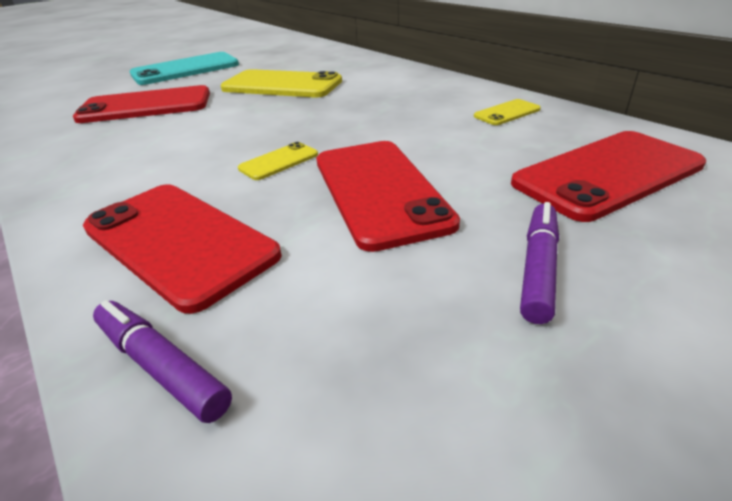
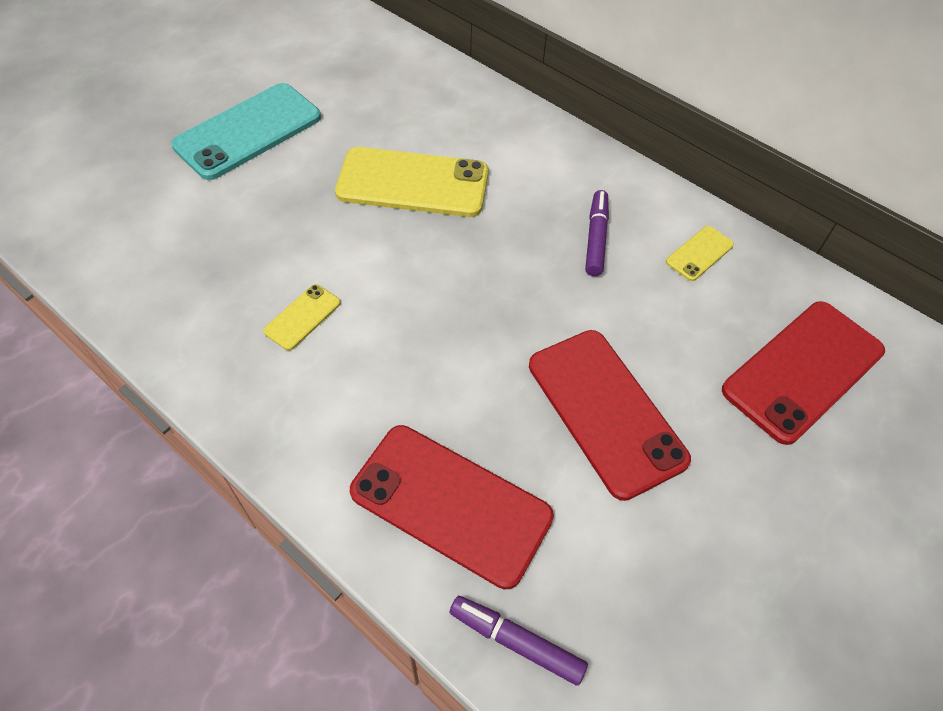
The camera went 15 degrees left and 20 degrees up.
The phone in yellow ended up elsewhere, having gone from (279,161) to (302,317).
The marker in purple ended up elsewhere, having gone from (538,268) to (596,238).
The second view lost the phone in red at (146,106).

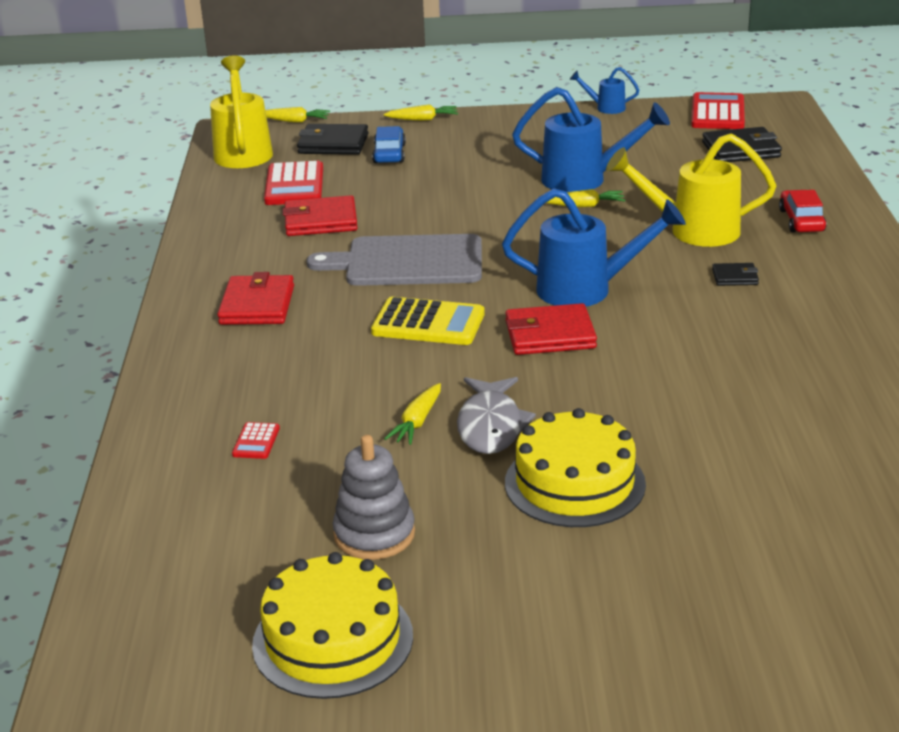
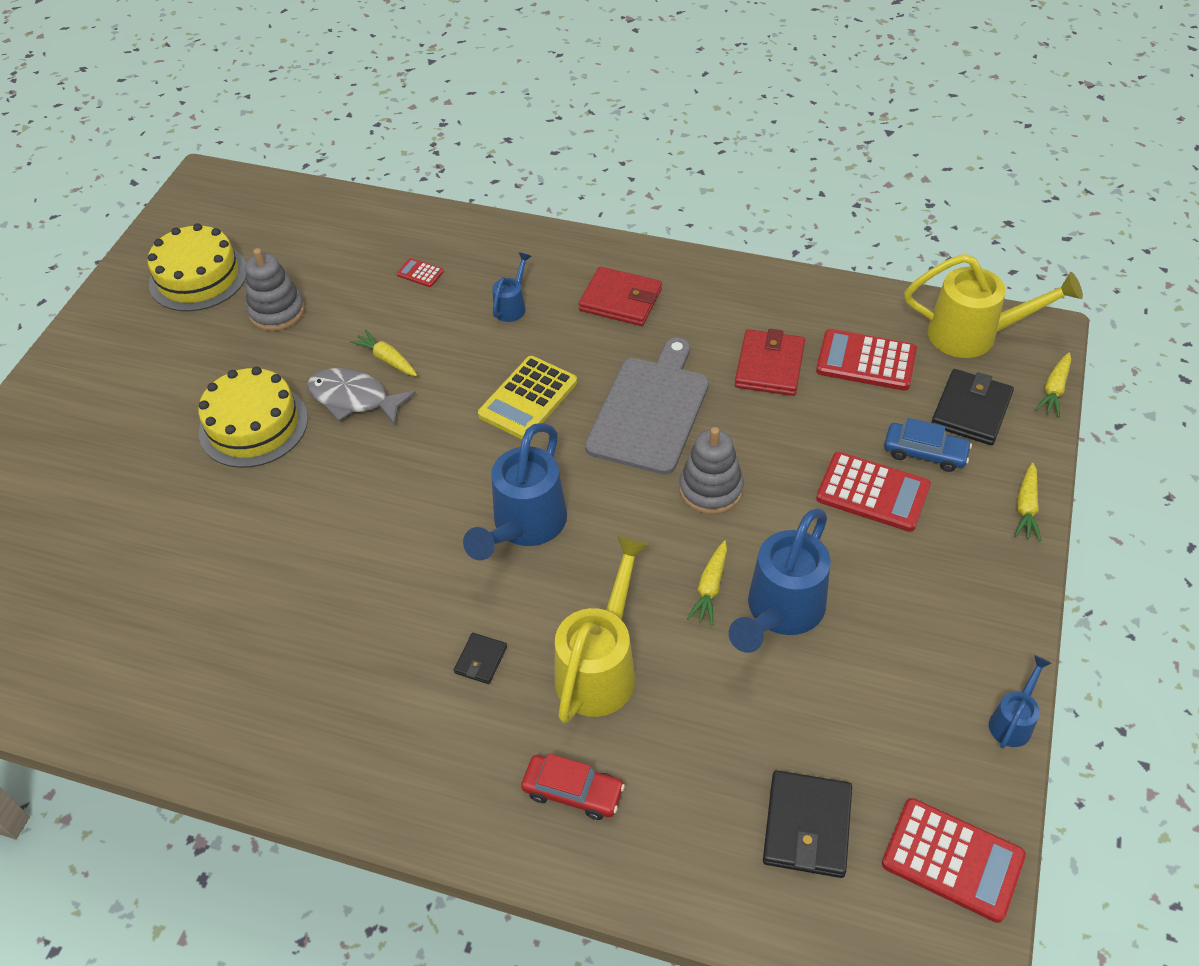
The camera went 110 degrees right and 20 degrees up.
The second view gained the watering can in blue at (512,306).
The second view gained the stacking toy in grey at (710,489).
The second view gained the calculator in red at (872,492).
The second view lost the wallet in red at (550,335).

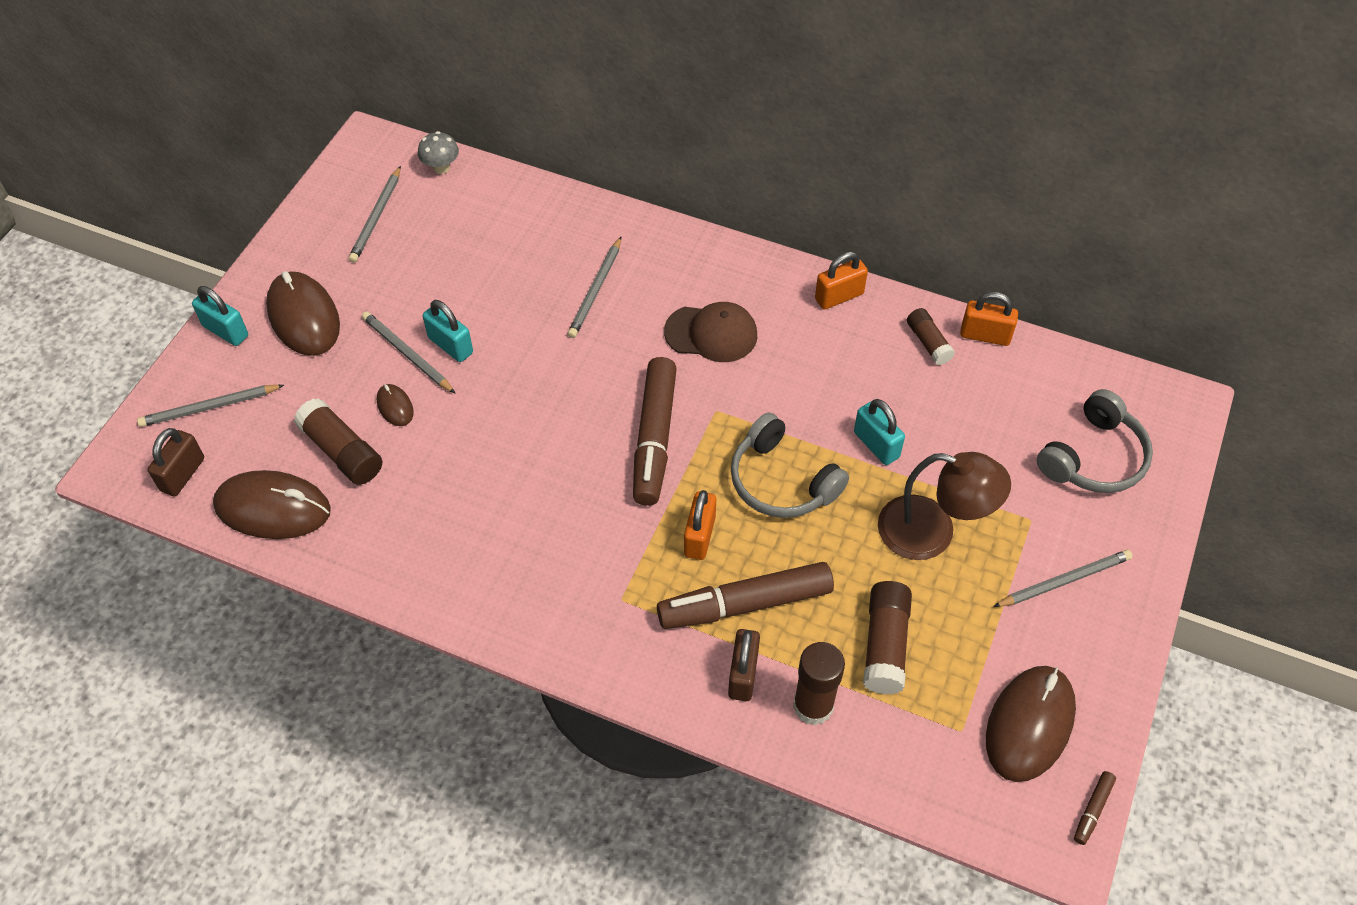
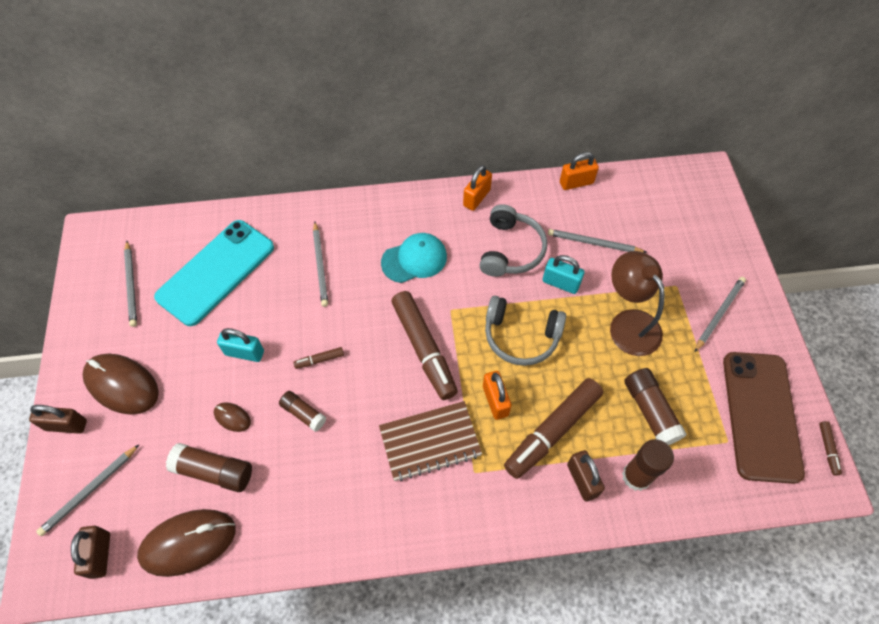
The camera went 30 degrees left and 5 degrees up.
What was the padlock in turquoise at (225,331) turned into the padlock in brown at (66,425).
The second view gained the phone in turquoise at (216,272).
The glue stick in brown ended up elsewhere, having gone from (928,342) to (303,413).
The second view gained the marker in brown at (319,360).
The second view gained the notebook in brown at (430,441).
What was the cap in brown at (711,333) turned into the cap in turquoise at (414,259).
The headphones in grey ended up elsewhere, having gone from (1094,457) to (511,250).
The pencil in grey ended up elsewhere, having gone from (407,354) to (594,243).
The lamp in brown at (932,532) ended up facing another way, 105 degrees counterclockwise from before.
Where the mouse in brown stood at (1029,725), the phone in brown came to stand at (760,415).
The second view lost the mushroom in grey at (441,168).

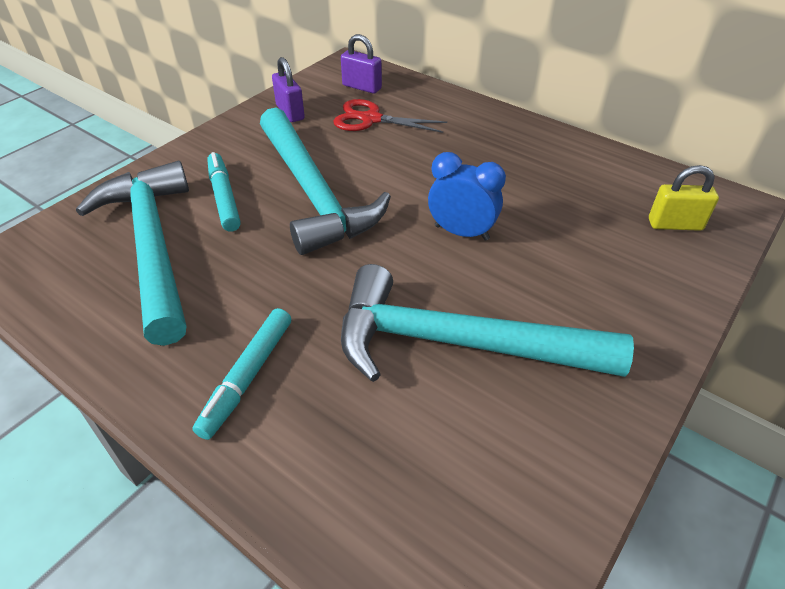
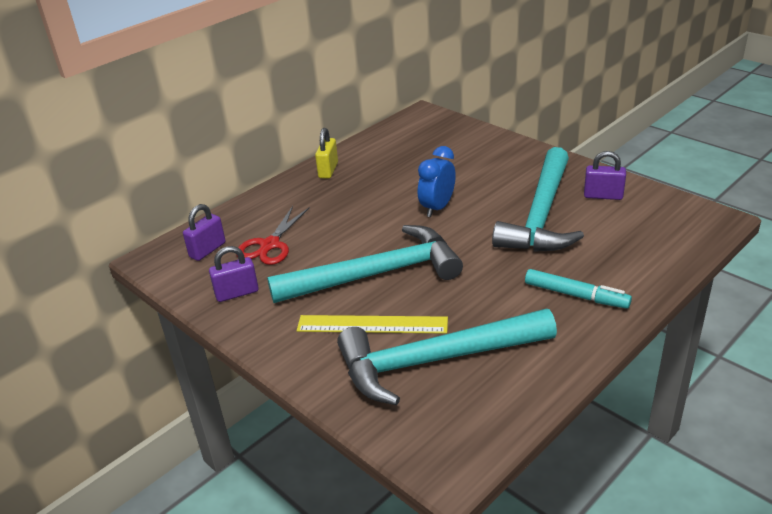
The camera went 80 degrees left and 10 degrees down.
Where the marker in turquoise stood at (224,197), the ruler in yellow came to stand at (372,324).
The padlock in yellow ended up elsewhere, having gone from (675,224) to (328,170).
The second view gained the padlock in purple at (603,196).

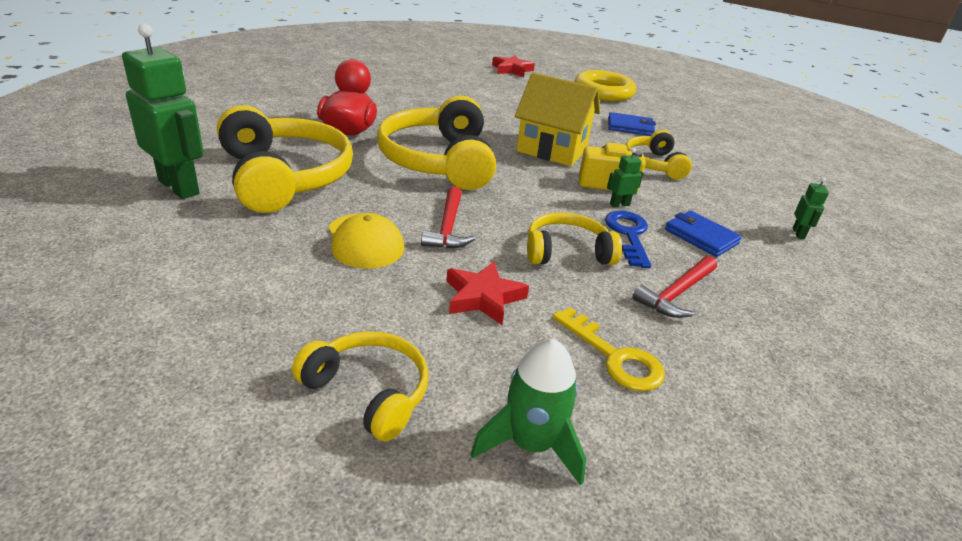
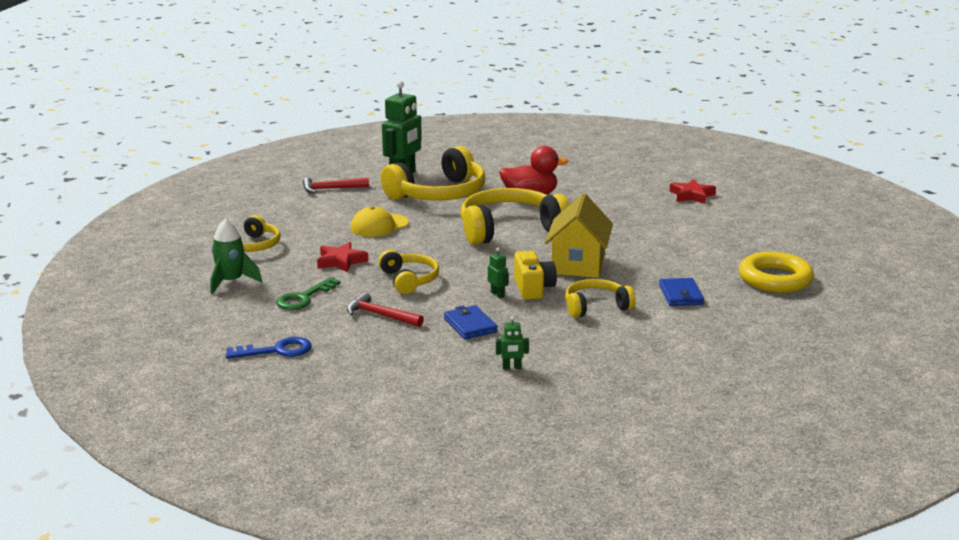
The camera went 80 degrees right and 10 degrees down.
The key in blue ended up elsewhere, having gone from (628,235) to (277,350).
What was the key in yellow at (614,357) turned into the key in green at (304,298).
The hammer in red ended up elsewhere, having gone from (448,227) to (331,189).
The wallet in blue at (701,236) ended up facing another way, 60 degrees counterclockwise from before.
The star in red ended up elsewhere, having gone from (512,70) to (692,195).

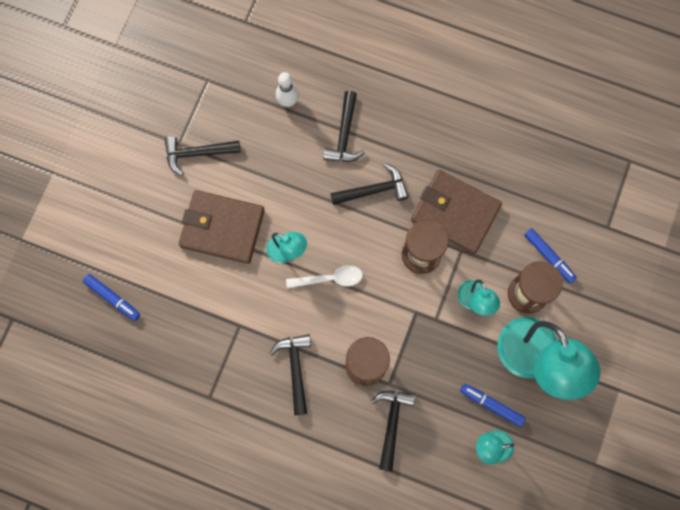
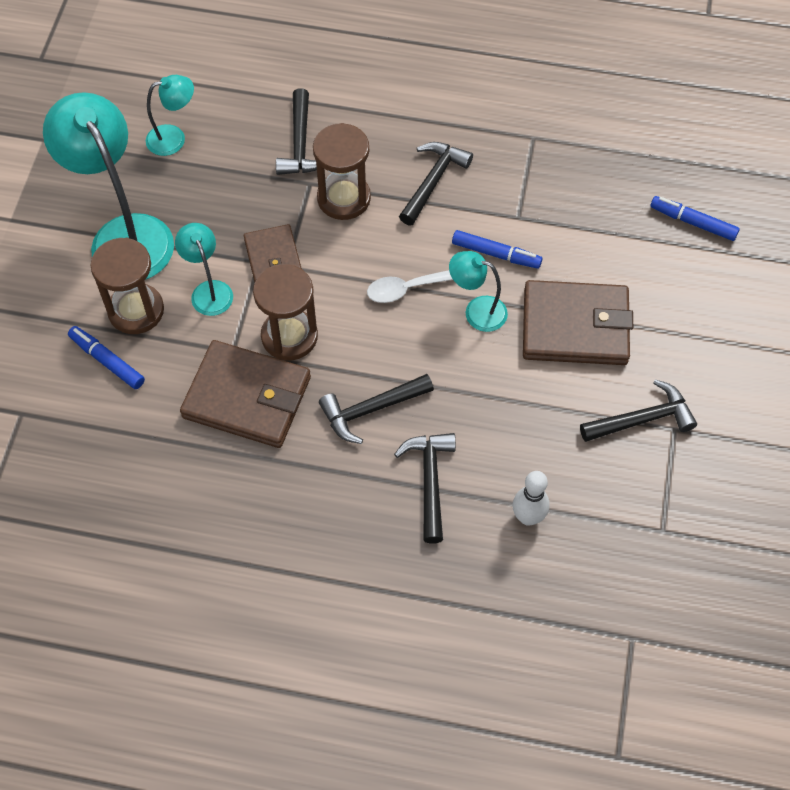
The camera went 170 degrees right and 15 degrees down.
The second view gained the wallet in brown at (273,257).
The hammer in black at (295,369) ended up facing another way, 135 degrees counterclockwise from before.
The marker in blue ended up elsewhere, having gone from (491,405) to (496,254).

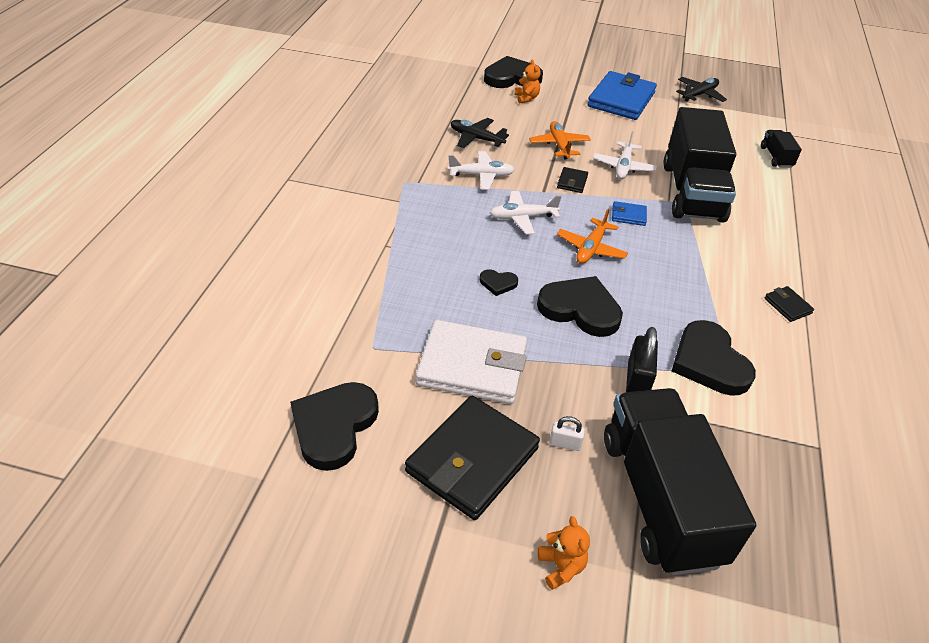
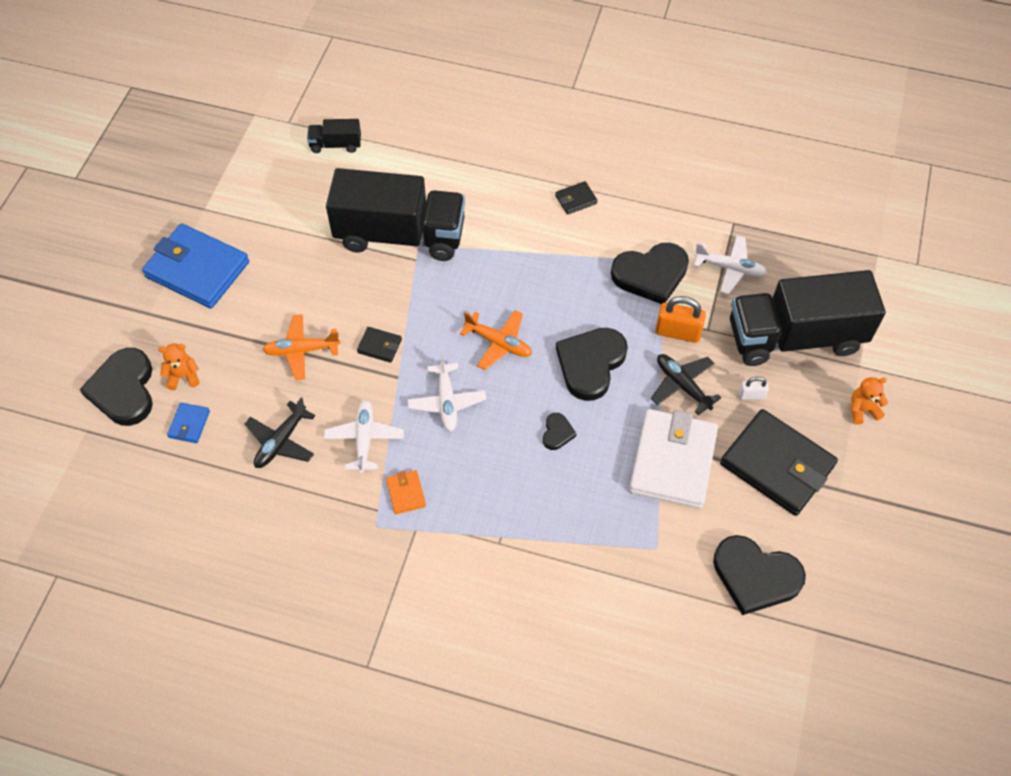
The camera went 85 degrees left and 15 degrees up.
The wallet in blue ended up elsewhere, having gone from (628,215) to (189,424).
The second view gained the wallet in orange at (406,493).
The plane in black ended up elsewhere, having gone from (699,94) to (682,385).
What was the padlock in black at (637,381) turned into the padlock in orange at (678,332).
The plane in white ended up elsewhere, having gone from (623,167) to (730,268).
The padlock in white at (565,443) ended up facing another way, 75 degrees clockwise from before.

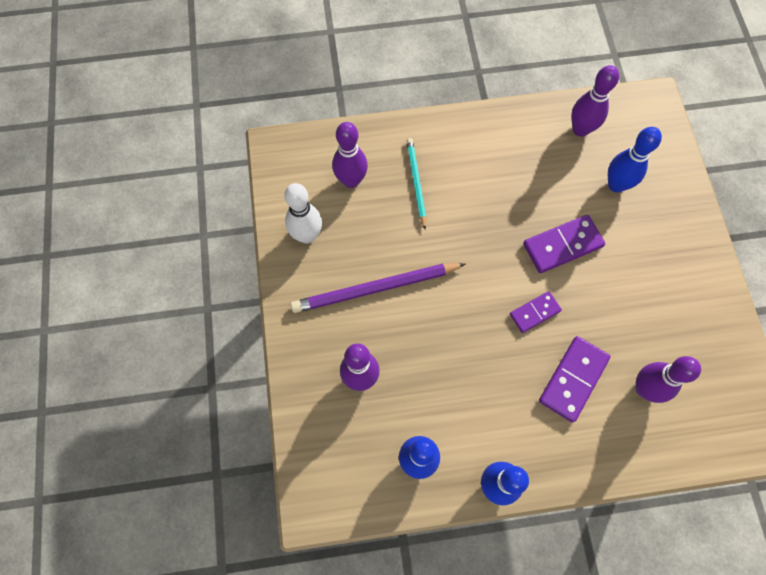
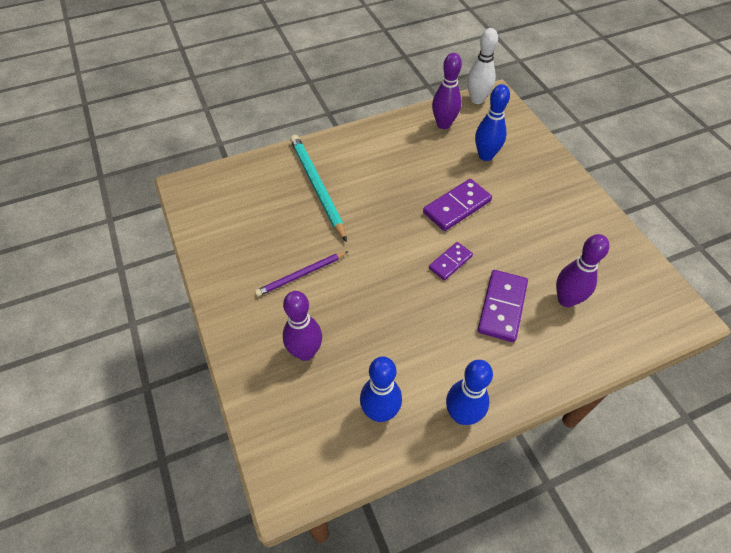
The camera went 15 degrees left and 15 degrees down.
The size of the pencil in purple at (375,289) changed by a factor of 0.61.
The size of the pencil in turquoise at (416,182) changed by a factor of 1.65.
The bowling pin in white ended up elsewhere, having gone from (307,235) to (477,99).
The second view lost the bowling pin in purple at (351,180).

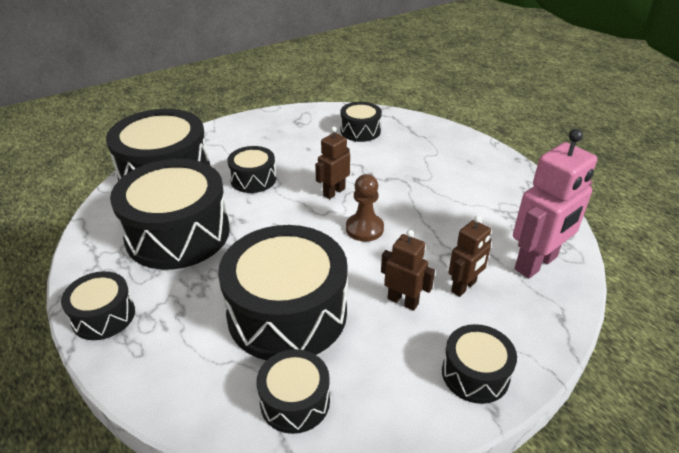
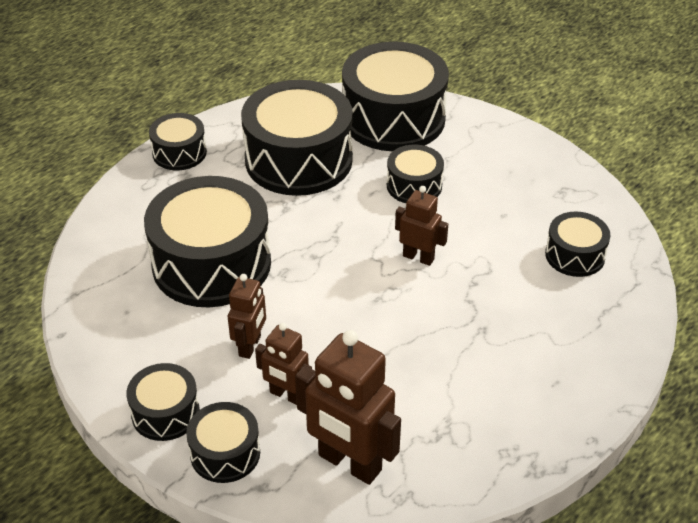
The camera went 75 degrees right and 5 degrees up.
The drum in black ended up elsewhere, having gone from (295,401) to (225,453).
What was the robot in pink at (536,263) turned into the robot in brown at (349,463).
The second view lost the pawn in brown at (364,228).

